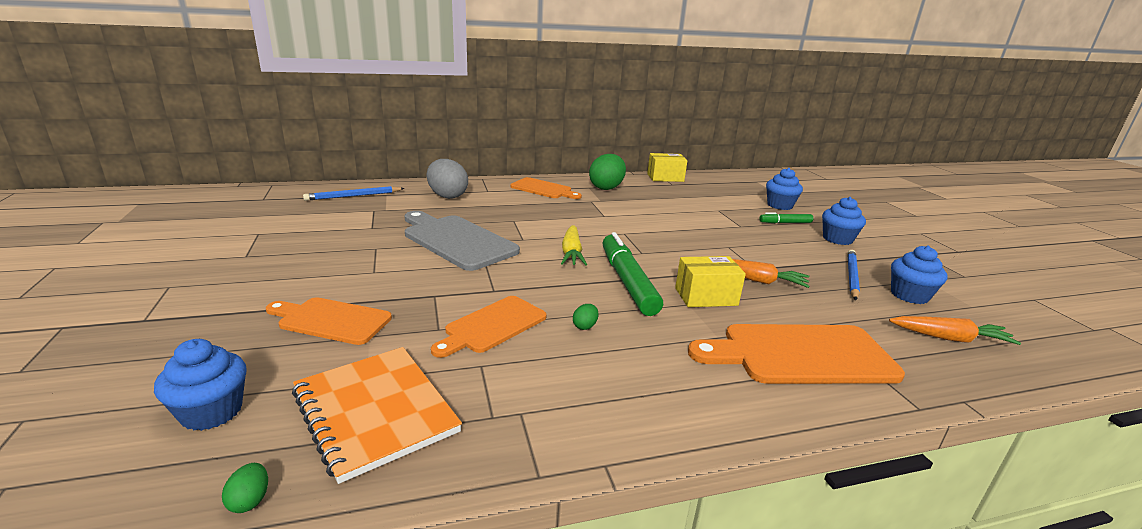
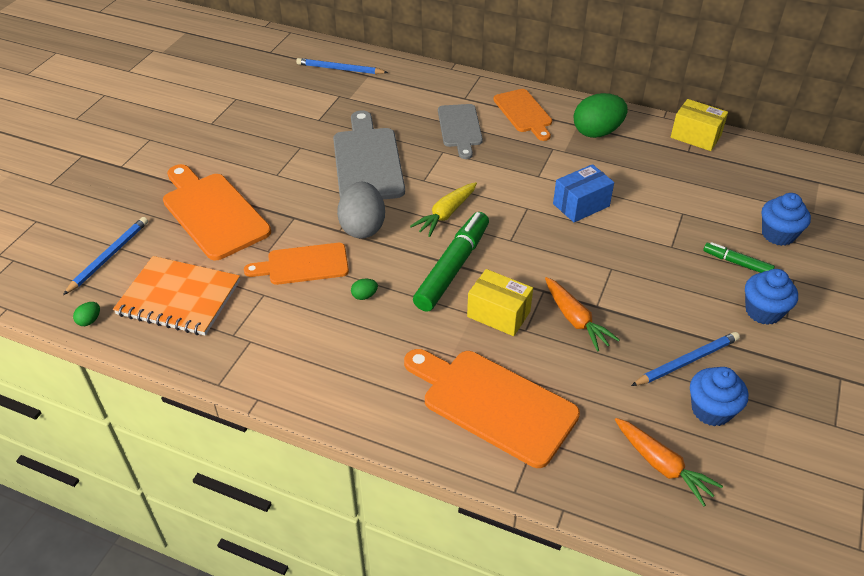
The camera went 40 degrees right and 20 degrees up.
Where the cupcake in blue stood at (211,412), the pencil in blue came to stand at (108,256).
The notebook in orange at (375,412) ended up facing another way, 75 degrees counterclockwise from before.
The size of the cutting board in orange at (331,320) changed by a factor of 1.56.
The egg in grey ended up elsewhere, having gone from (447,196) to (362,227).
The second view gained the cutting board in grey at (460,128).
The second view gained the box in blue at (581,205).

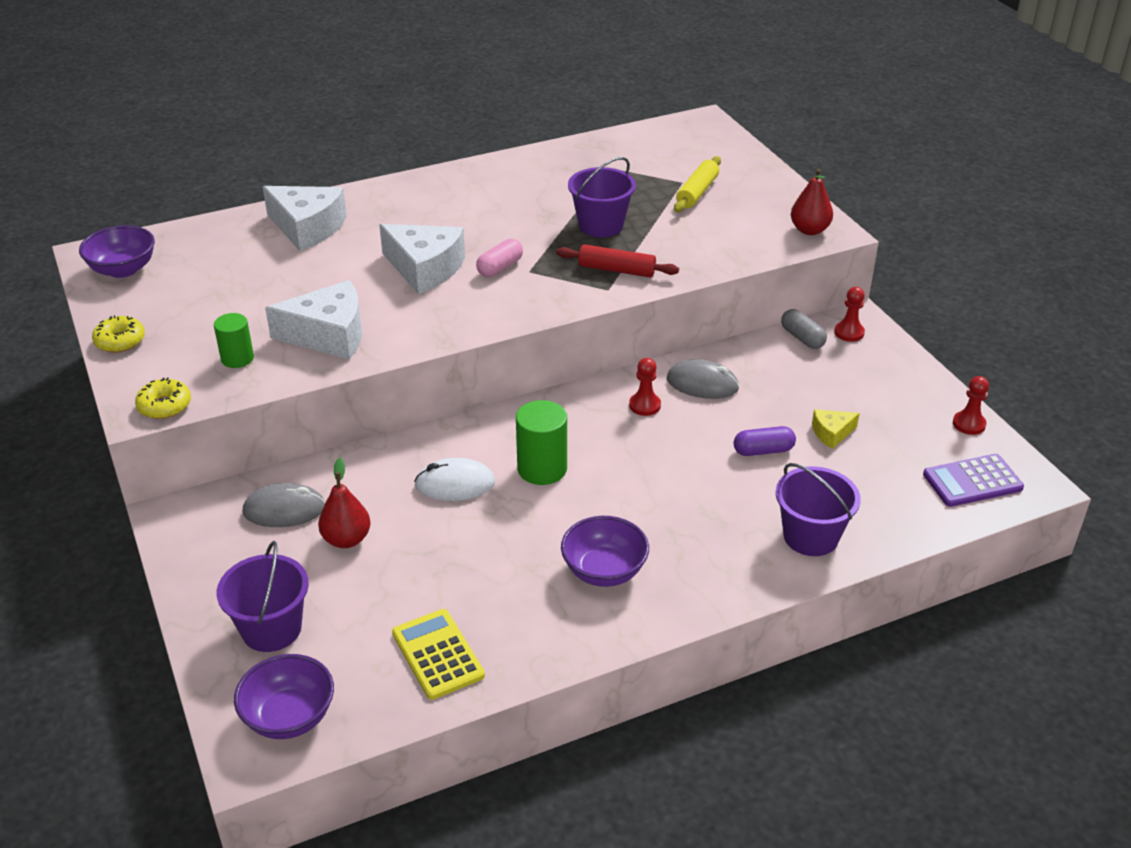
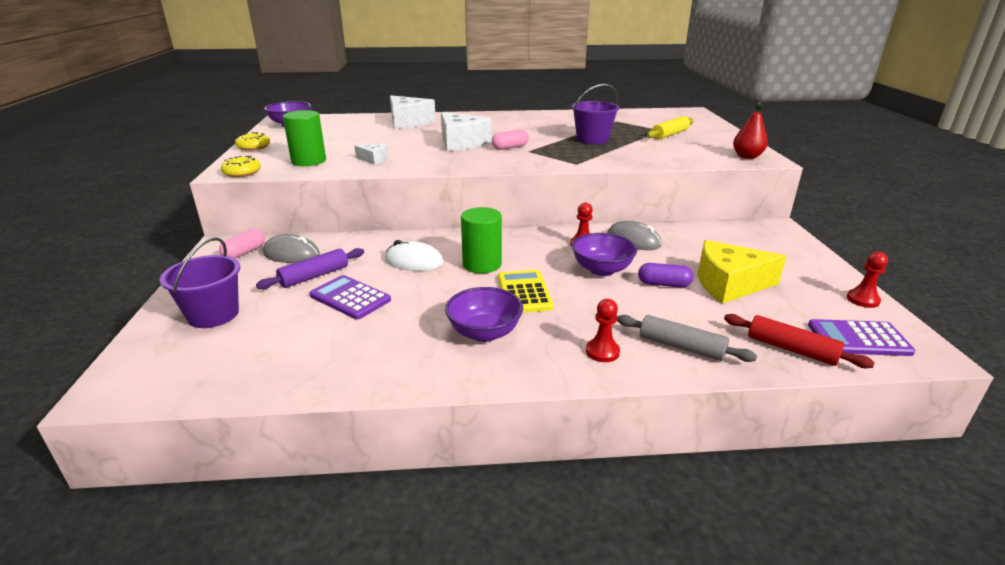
The camera went 20 degrees right and 10 degrees down.
The second view gained the capsule in pink at (244,252).
Where the pear in red stood at (346,539), the rolling pin in purple came to stand at (314,276).
The size of the cylinder in green at (237,358) changed by a factor of 1.53.
The second view gained the calculator in purple at (350,298).
The size of the cheese in white at (328,335) changed by a factor of 0.50.
The calculator in yellow ended up elsewhere, having gone from (438,654) to (524,292).
The bowl in purple ended up elsewhere, having gone from (289,717) to (602,269).
The pawn in red ended up elsewhere, having gone from (849,332) to (602,352).
Where the bucket in purple stood at (810,536), the rolling pin in grey came to stand at (681,347).
The size of the cheese in yellow at (831,433) changed by a factor of 2.02.
The rolling pin in red ended up elsewhere, having gone from (616,270) to (791,349).
The second view lost the capsule in grey at (802,338).

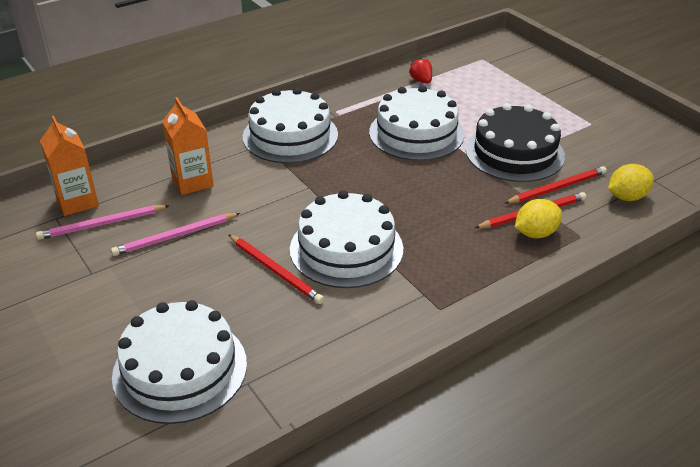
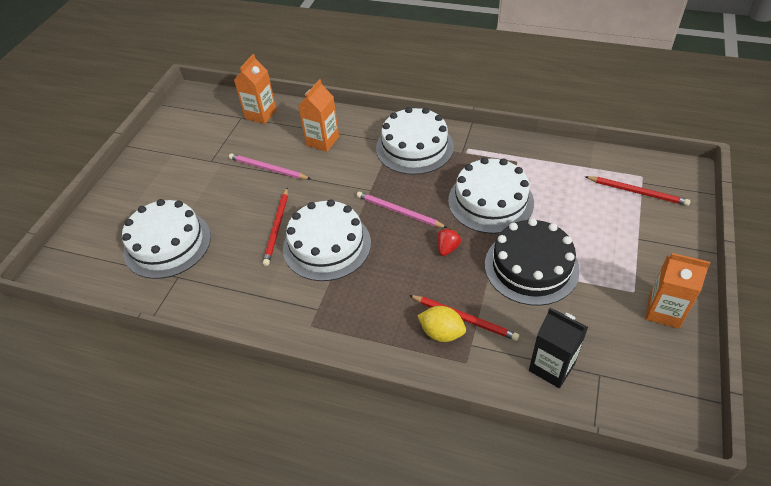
The camera went 55 degrees right and 10 degrees up.
The pencil in pink ended up elsewhere, having gone from (102,224) to (399,212).
The strawberry in red ended up elsewhere, having gone from (421,81) to (447,248).
Where the lemon in yellow stood at (627,197), the carton in black came to stand at (551,367).
The pencil in red ended up elsewhere, having gone from (557,188) to (637,192).
The second view gained the carton in orange at (664,311).

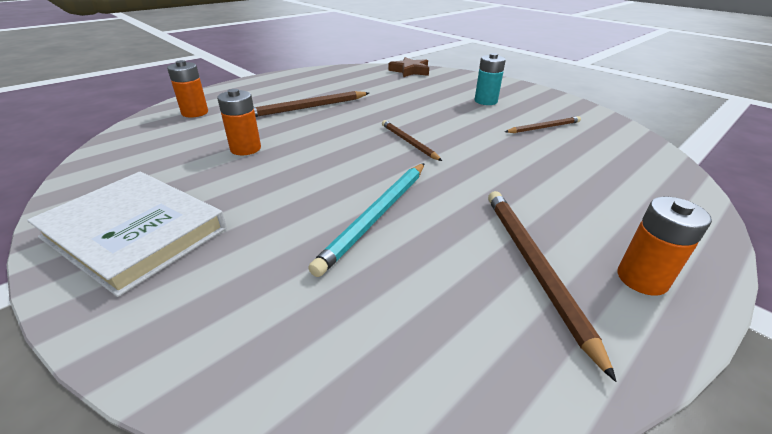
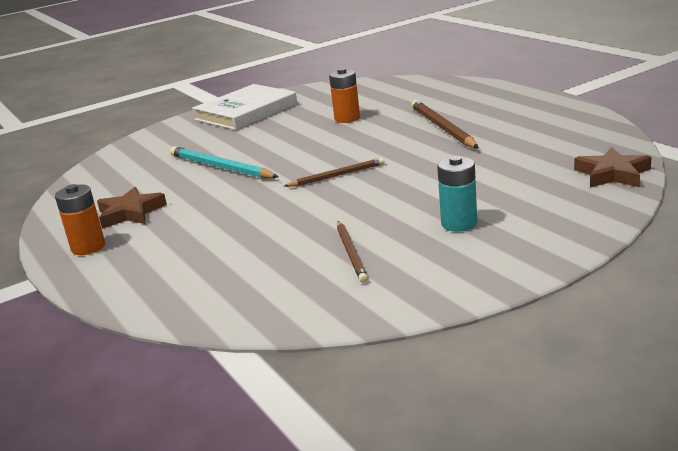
The camera went 105 degrees right and 10 degrees down.
Where the pencil in brown stood at (533,266), the star in brown came to stand at (130,213).
The second view lost the battery in orange at (195,113).

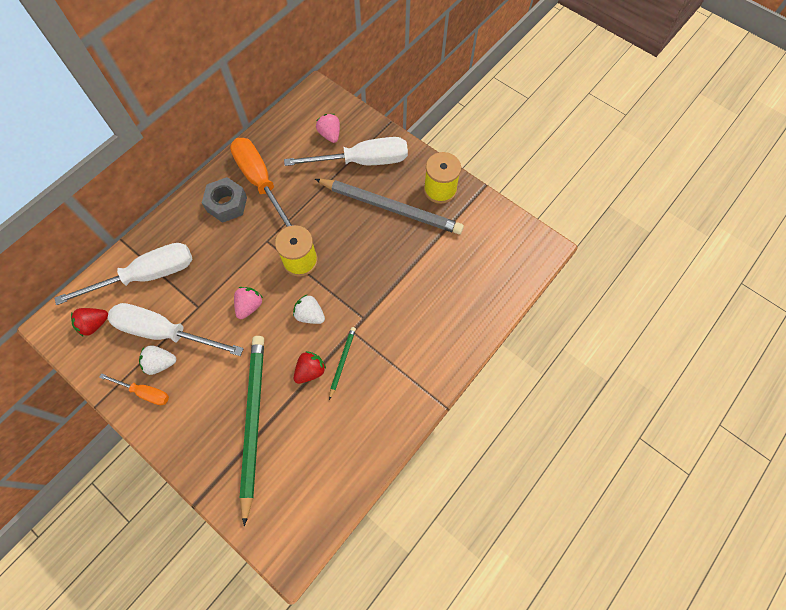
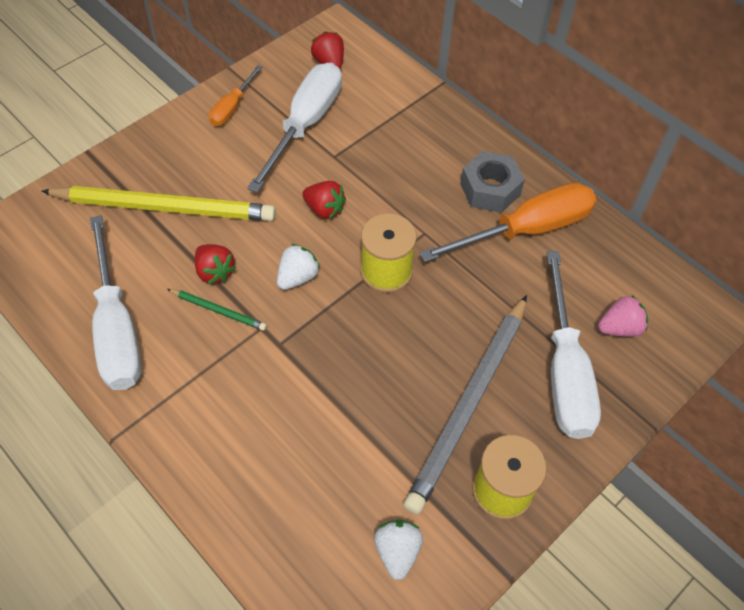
The camera went 95 degrees right and 10 degrees down.
What was the pencil in green at (253,422) turned into the pencil in yellow at (164,207).
The screwdriver in white ended up elsewhere, having gone from (146,275) to (117,328).
What was the strawberry in pink at (249,306) turned into the strawberry in red at (324,209).
The strawberry in white ended up elsewhere, having gone from (160,363) to (397,552).

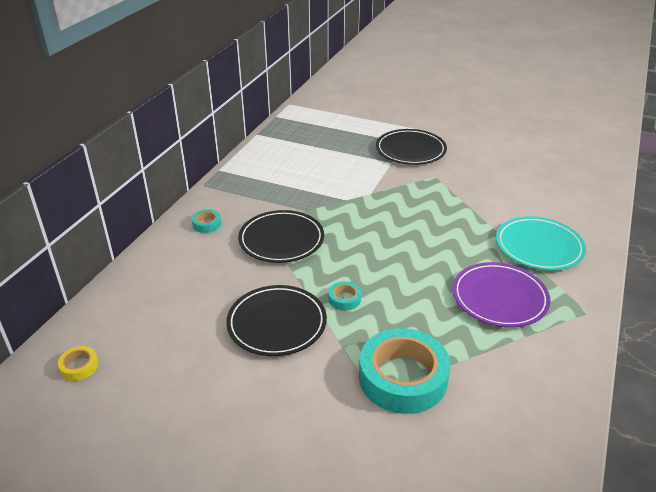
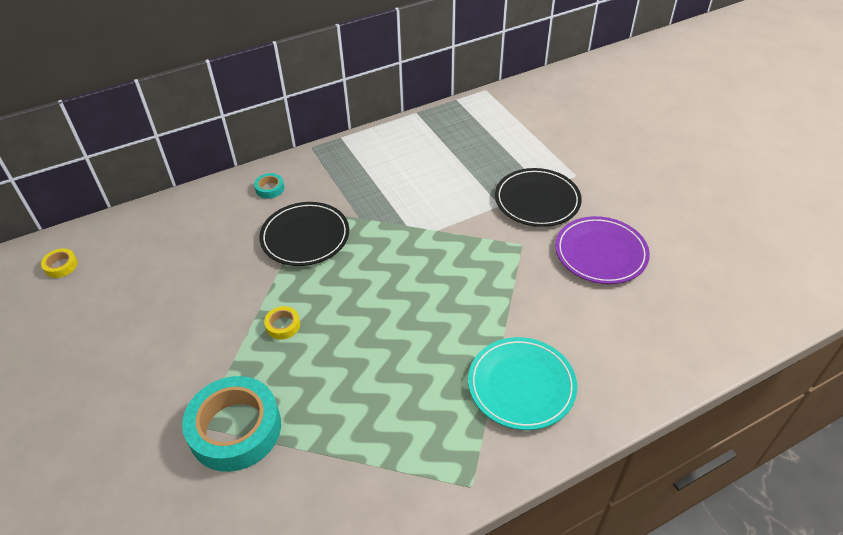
The camera went 40 degrees right and 10 degrees up.
What was the tape in turquoise at (344,299) turned into the tape in yellow at (283,325).
The plate in purple ended up elsewhere, having gone from (499,298) to (600,253).
The second view lost the plate in black at (277,323).

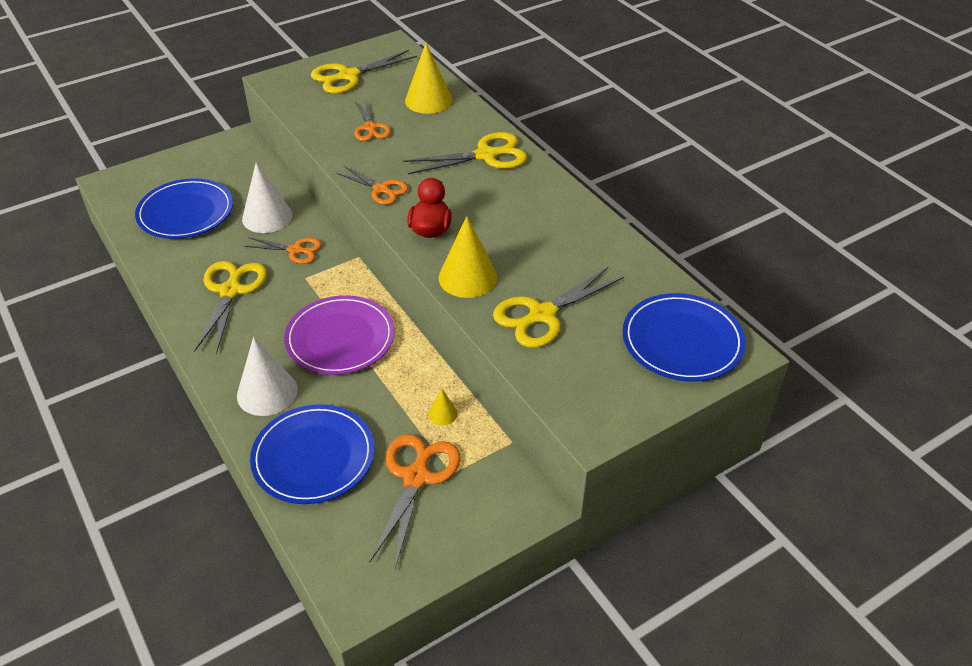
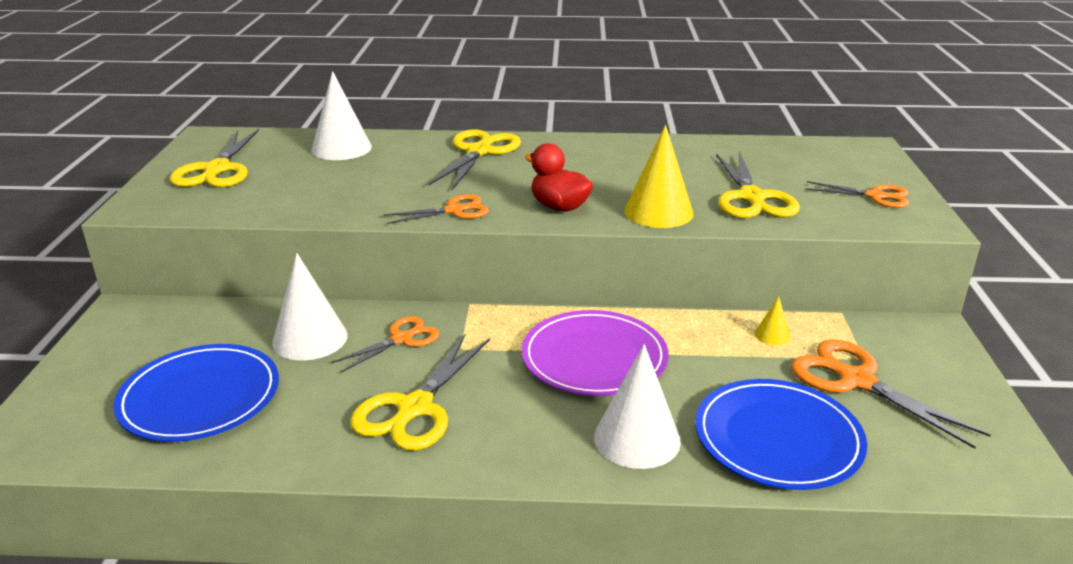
The camera went 55 degrees left and 15 degrees down.
What was the cone in yellow at (428,100) turned into the cone in white at (341,148).
The scissors in yellow at (231,290) ended up facing another way, 105 degrees counterclockwise from before.
The scissors in orange ended up elsewhere, having gone from (370,128) to (876,196).
The second view lost the plate in blue at (682,341).

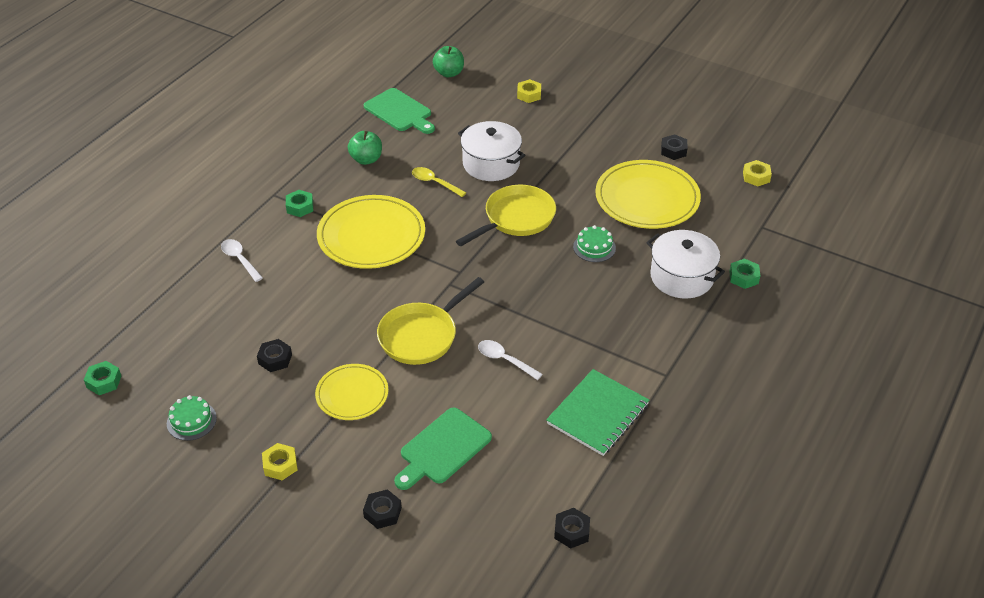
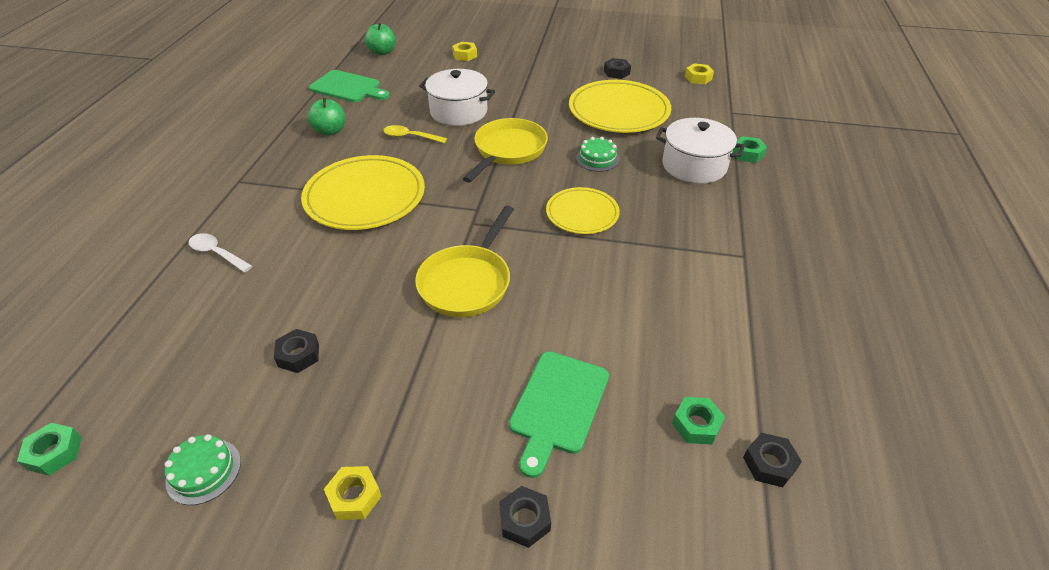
The camera went 20 degrees left and 0 degrees up.
The plate in yellow ended up elsewhere, having gone from (352,394) to (582,213).
The nut in green ended up elsewhere, having gone from (300,207) to (696,424).
The second view lost the spoon in white at (504,360).
The second view lost the notebook in green at (598,414).

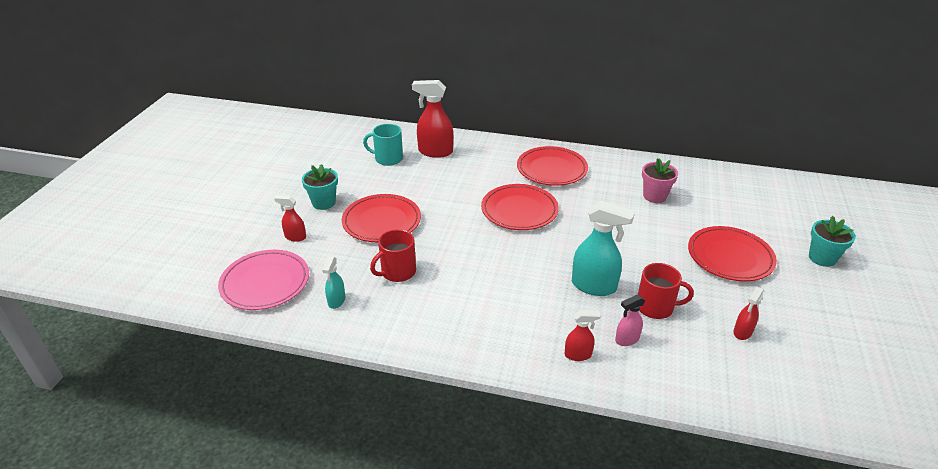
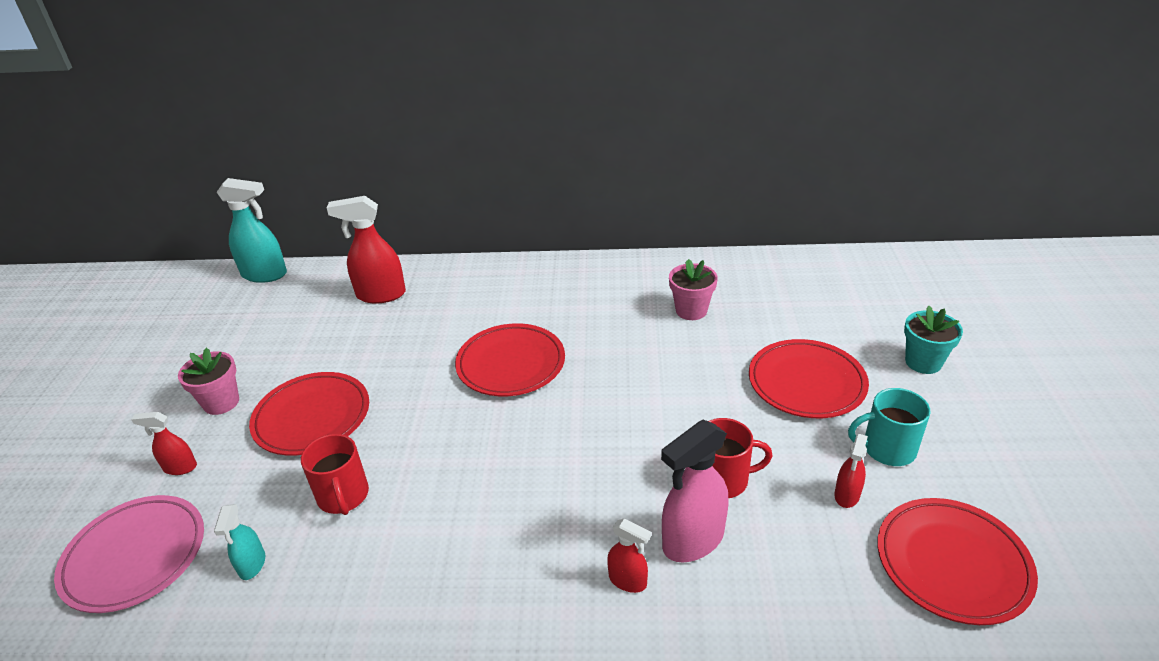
The camera went 10 degrees left and 0 degrees up.
What was the flower pot in turquoise at (324,203) turned into the flower pot in pink at (221,402).
The spray bottle in turquoise ended up elsewhere, having gone from (594,286) to (265,274).
The mug in red at (397,272) ended up facing another way, 60 degrees counterclockwise from before.
The spray bottle in red at (578,355) ended up facing another way, 45 degrees clockwise from before.
The size of the spray bottle in pink at (626,339) changed by a factor of 1.85.
The mug in turquoise ended up elsewhere, having gone from (388,158) to (887,449).
The plate in red ended up elsewhere, having gone from (551,169) to (952,563).

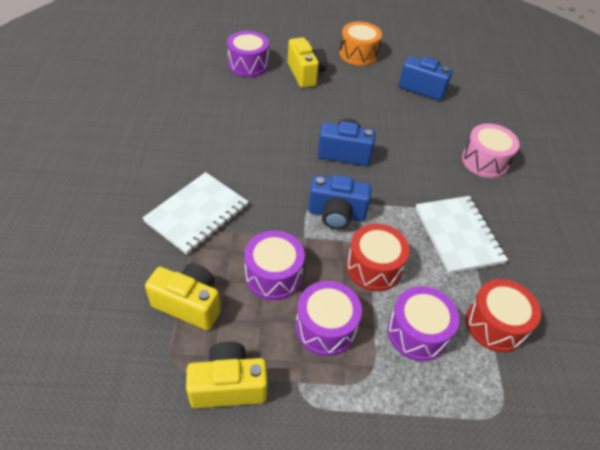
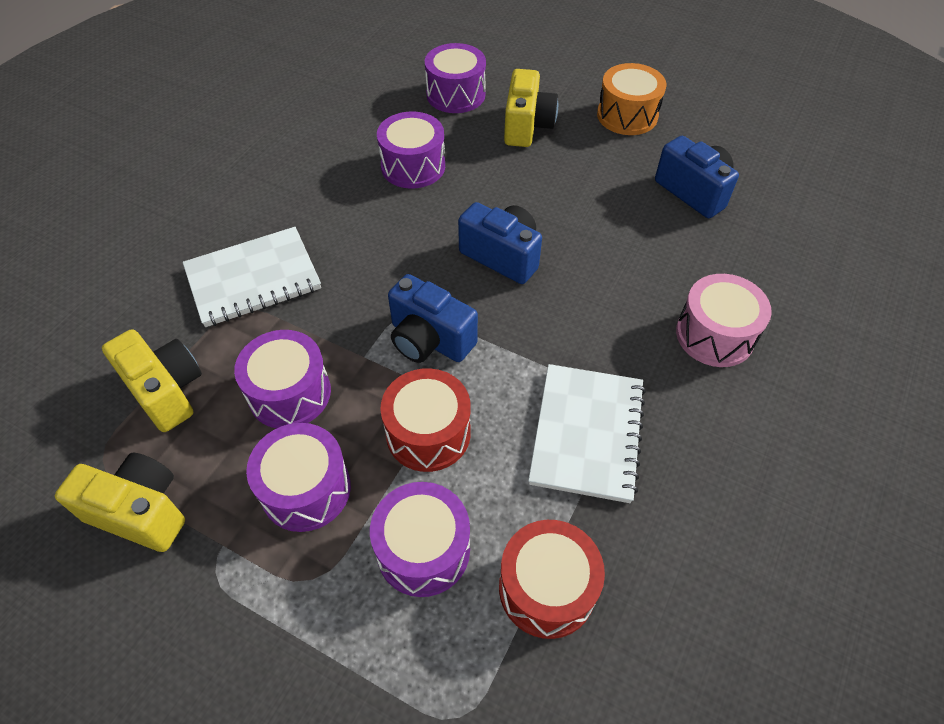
The camera went 30 degrees right and 5 degrees up.
The second view gained the drum in purple at (413,166).

